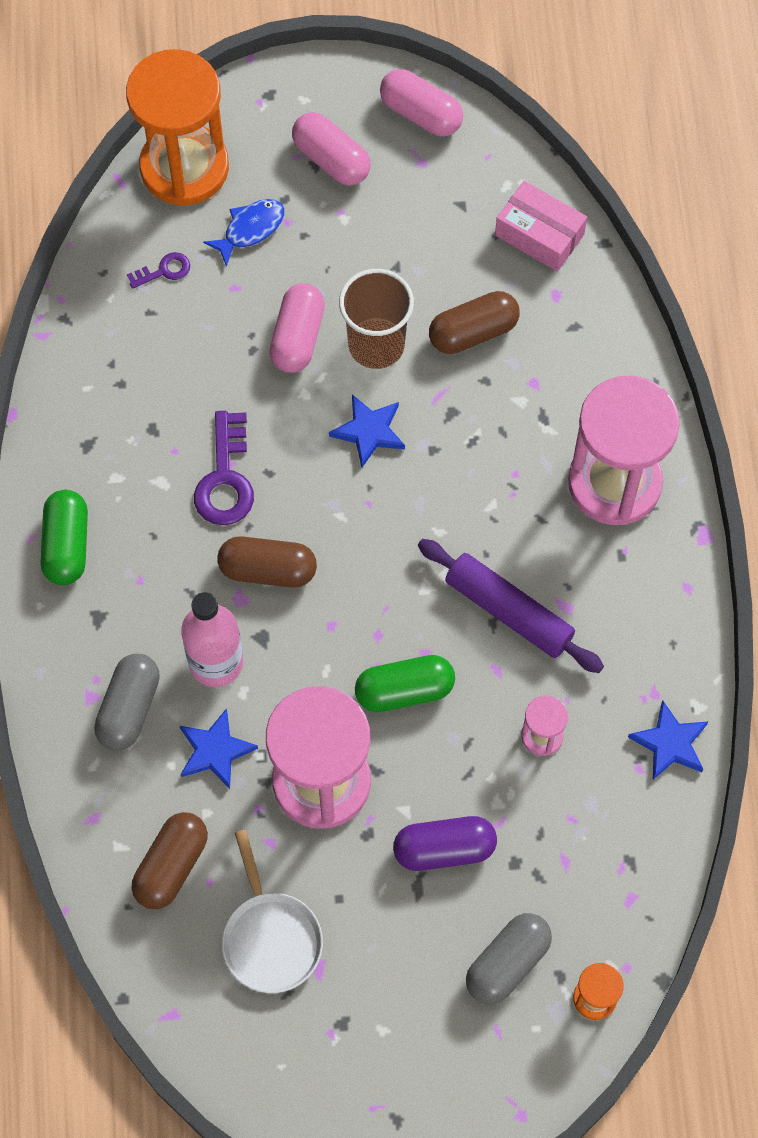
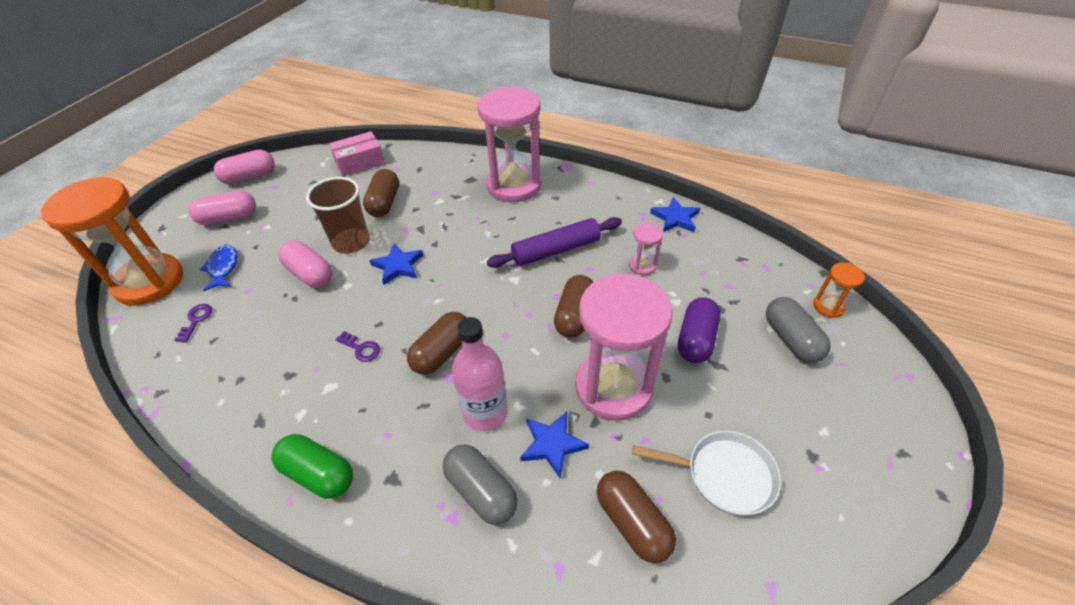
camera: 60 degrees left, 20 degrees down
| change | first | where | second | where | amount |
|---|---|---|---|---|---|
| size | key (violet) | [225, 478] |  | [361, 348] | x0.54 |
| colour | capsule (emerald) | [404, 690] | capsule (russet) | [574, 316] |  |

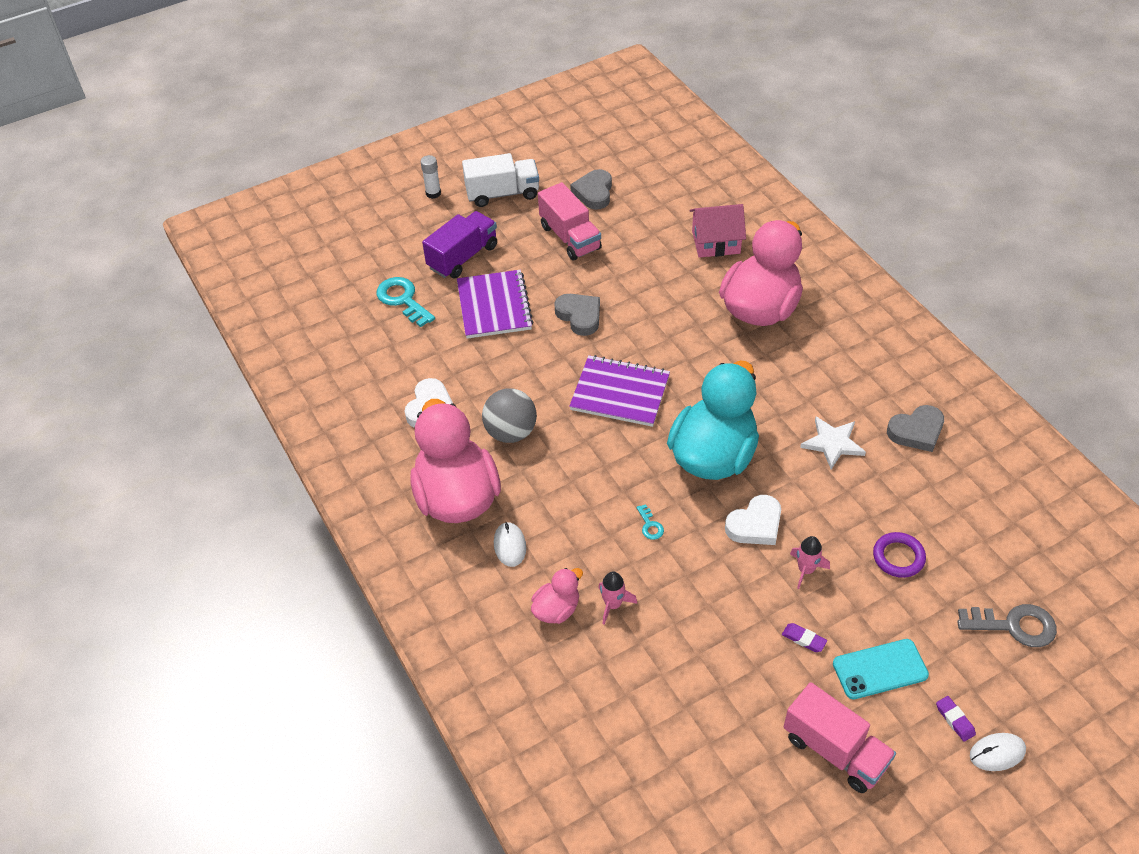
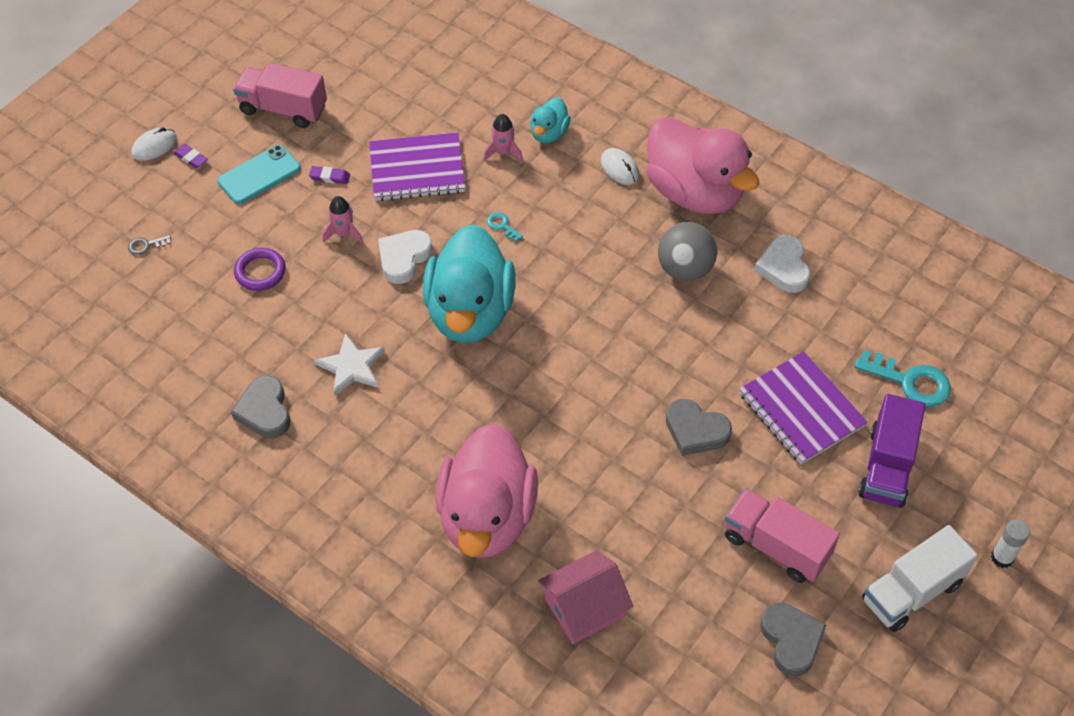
camera: 155 degrees right, 5 degrees up
| change | first | where | second | where | amount |
|---|---|---|---|---|---|
| relocated | notebook (violet) | [620, 393] |  | [417, 169] |  |
| spun | love heart (ash-grey) | [916, 431] |  | [265, 411] | 60 degrees counterclockwise |
| colour | toy duck (rose-pink) | [556, 609] | toy duck (turquoise) | [549, 133] |  |
| size | key (ash-grey) | [1014, 625] |  | [146, 245] | x0.48 |

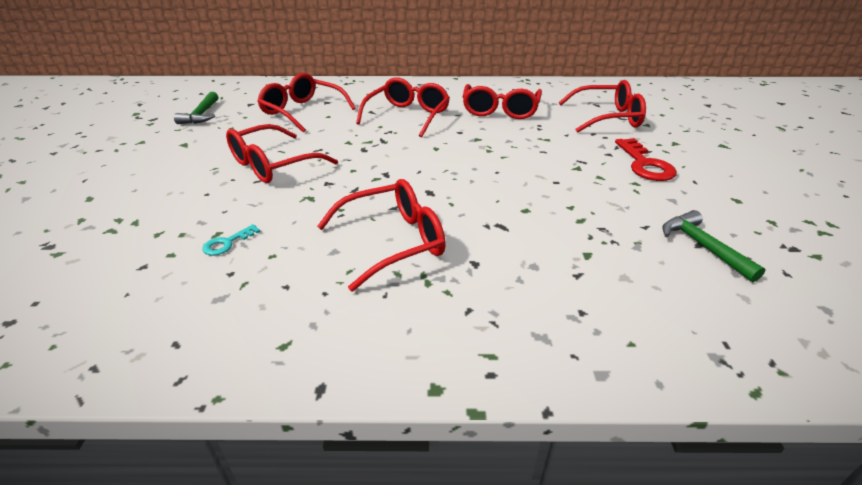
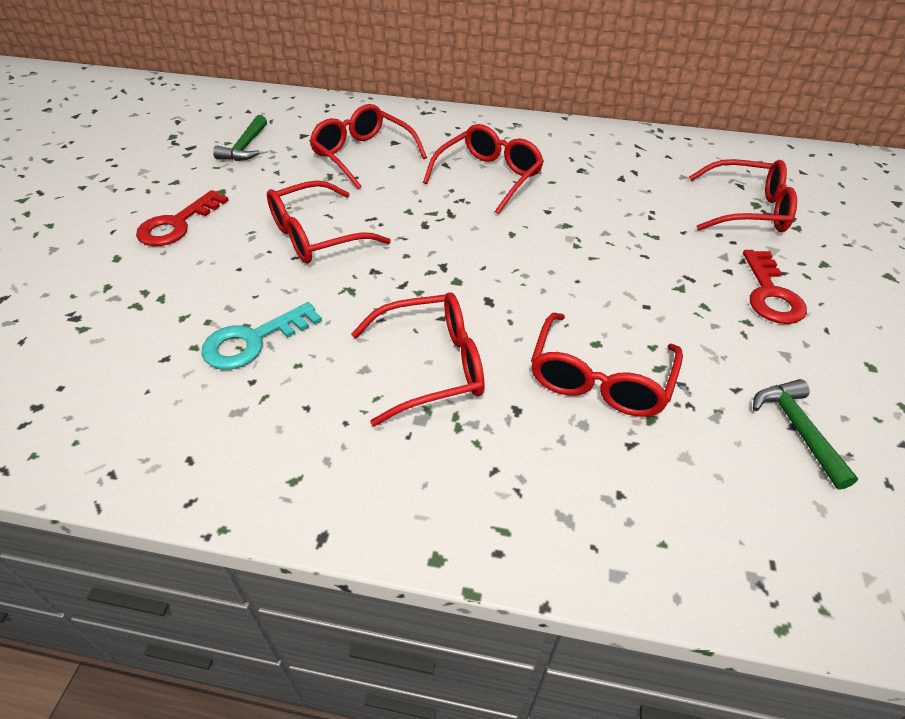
camera: 10 degrees right, 10 degrees up
| change | first | where | second | where | amount |
|---|---|---|---|---|---|
| relocated | spectacles (red) | [500, 110] |  | [599, 379] |  |
| size | key (turquoise) | [227, 243] |  | [253, 341] | x1.91 |
| appeared |  |  | key (red) | [177, 224] |  |

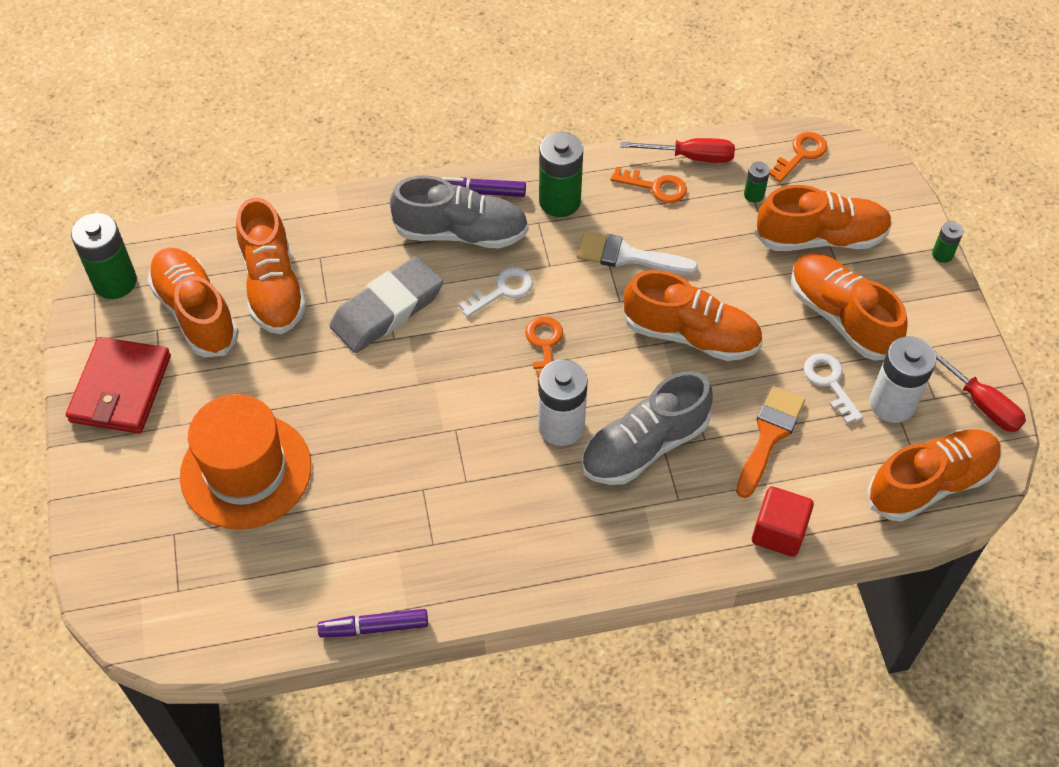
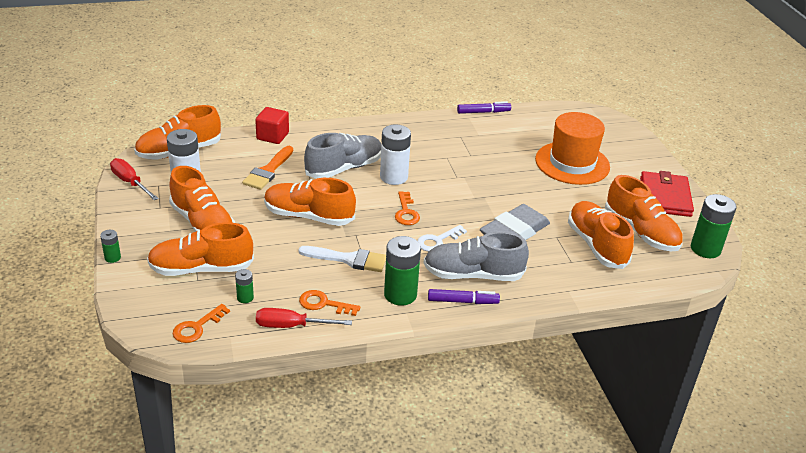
camera: 175 degrees right, 20 degrees down
| change | first | where | second | where | amount |
|---|---|---|---|---|---|
| missing | key (pure white) | [829, 383] |  |  |  |

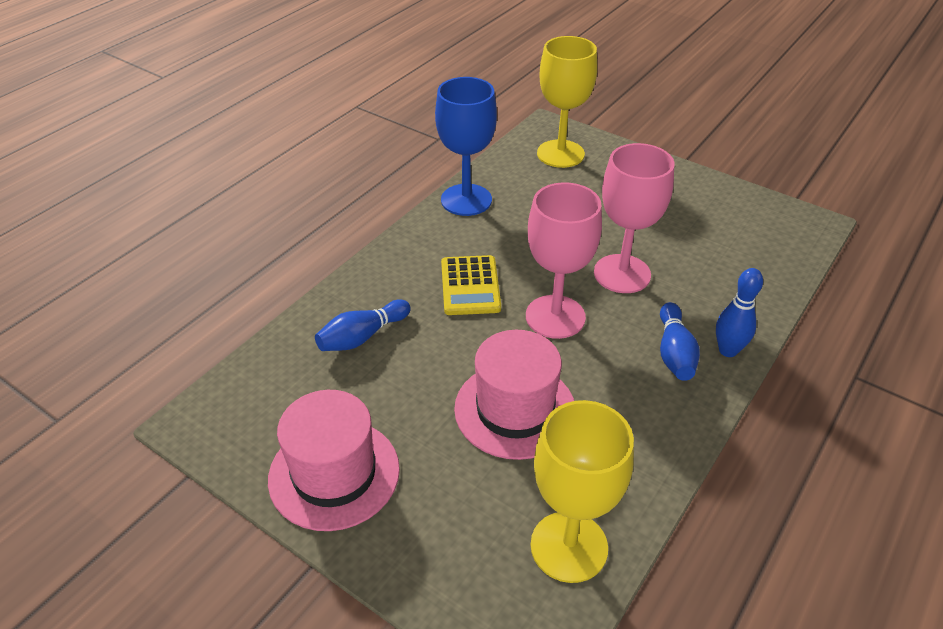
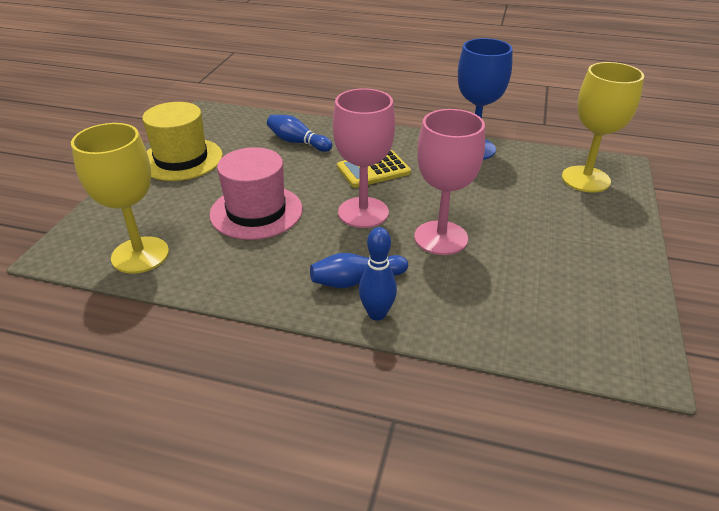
camera: 70 degrees right, 5 degrees down
| change | first | where | second | where | amount |
|---|---|---|---|---|---|
| colour | hat (rose-pink) | [334, 473] | hat (golden) | [181, 159] |  |

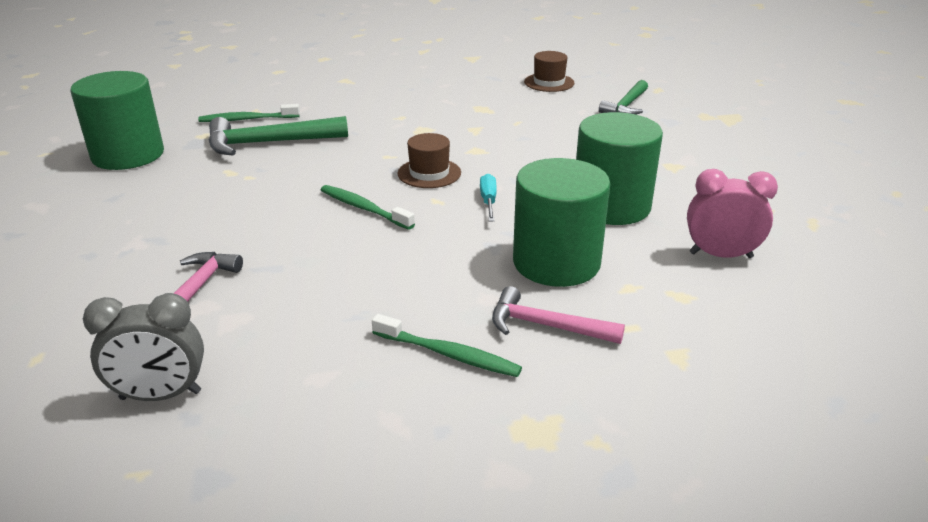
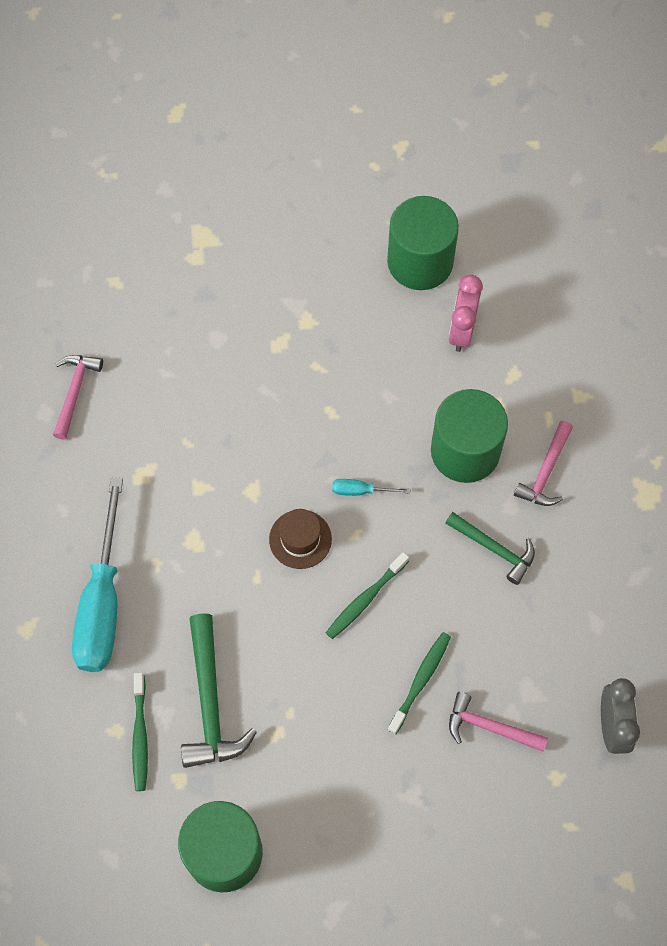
camera: 85 degrees left, 35 degrees up
| change | first | where | second | where | amount |
|---|---|---|---|---|---|
| exchanged | hat (russet) | [549, 82] | claw hammer (rose-pink) | [75, 392] |  |
| relocated | claw hammer (emerald) | [626, 106] |  | [494, 549] |  |
| relocated | cylinder (emerald) | [611, 206] |  | [420, 262] |  |
| relocated | toothbrush (emerald) | [448, 354] |  | [420, 681] |  |
| appeared |  |  | flat screwdriver (turquoise) | [103, 602] |  |

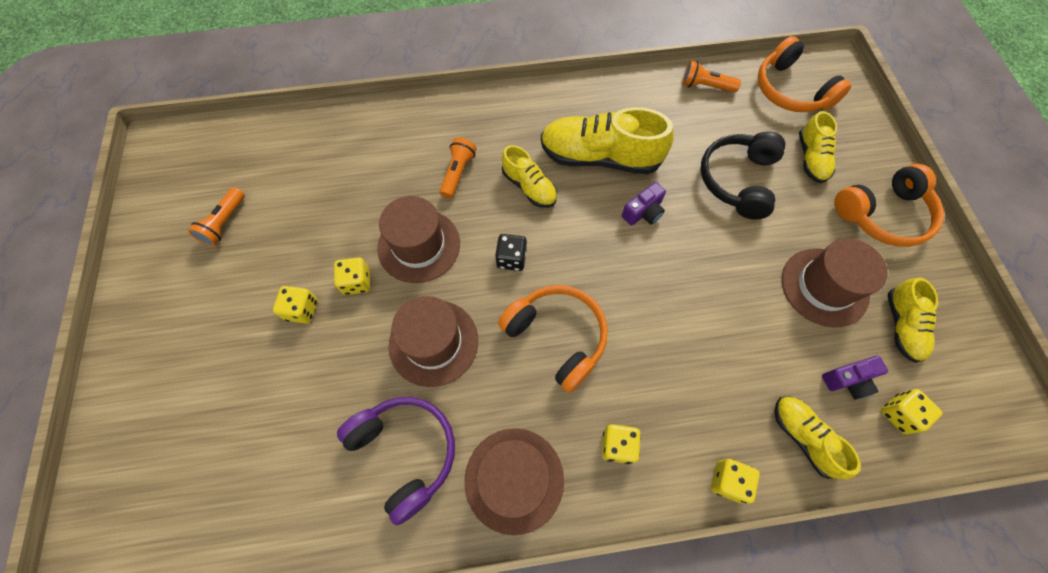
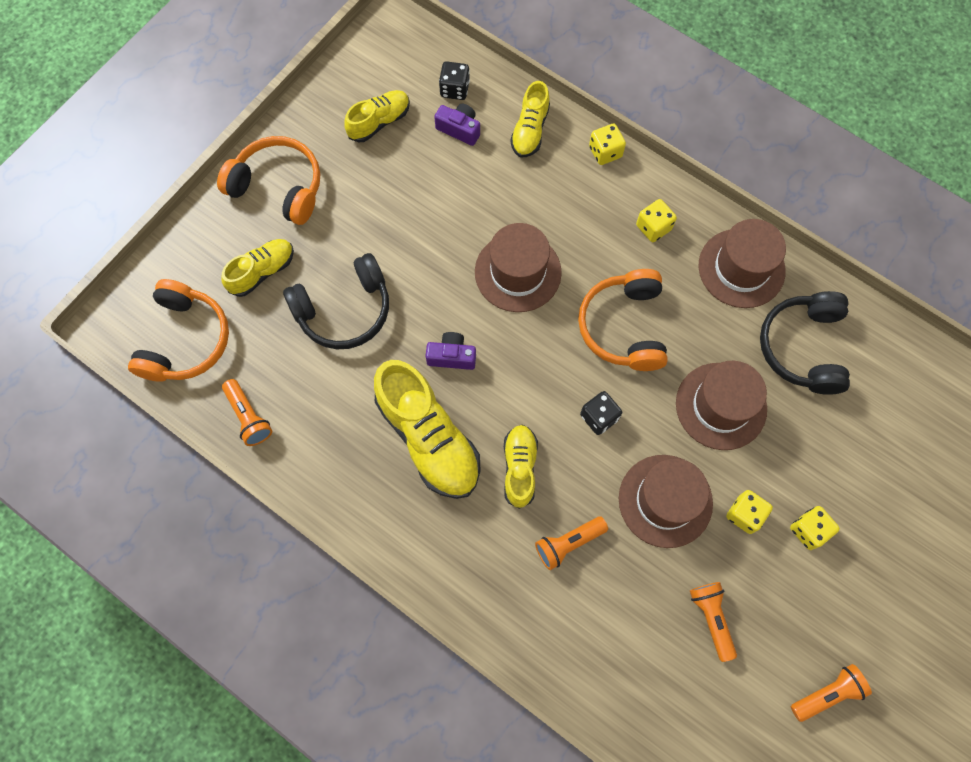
camera: 135 degrees left, 5 degrees up
| change | first | where | second | where | amount |
|---|---|---|---|---|---|
| relocated | hat (russet) | [824, 287] |  | [518, 272] |  |
| colour | die (golden) | [899, 414] | die (jet-black) | [454, 89] |  |
| colour | headset (violet) | [405, 452] | headset (jet-black) | [803, 347] |  |
| appeared |  |  | flashlight (bright orange) | [711, 618] |  |

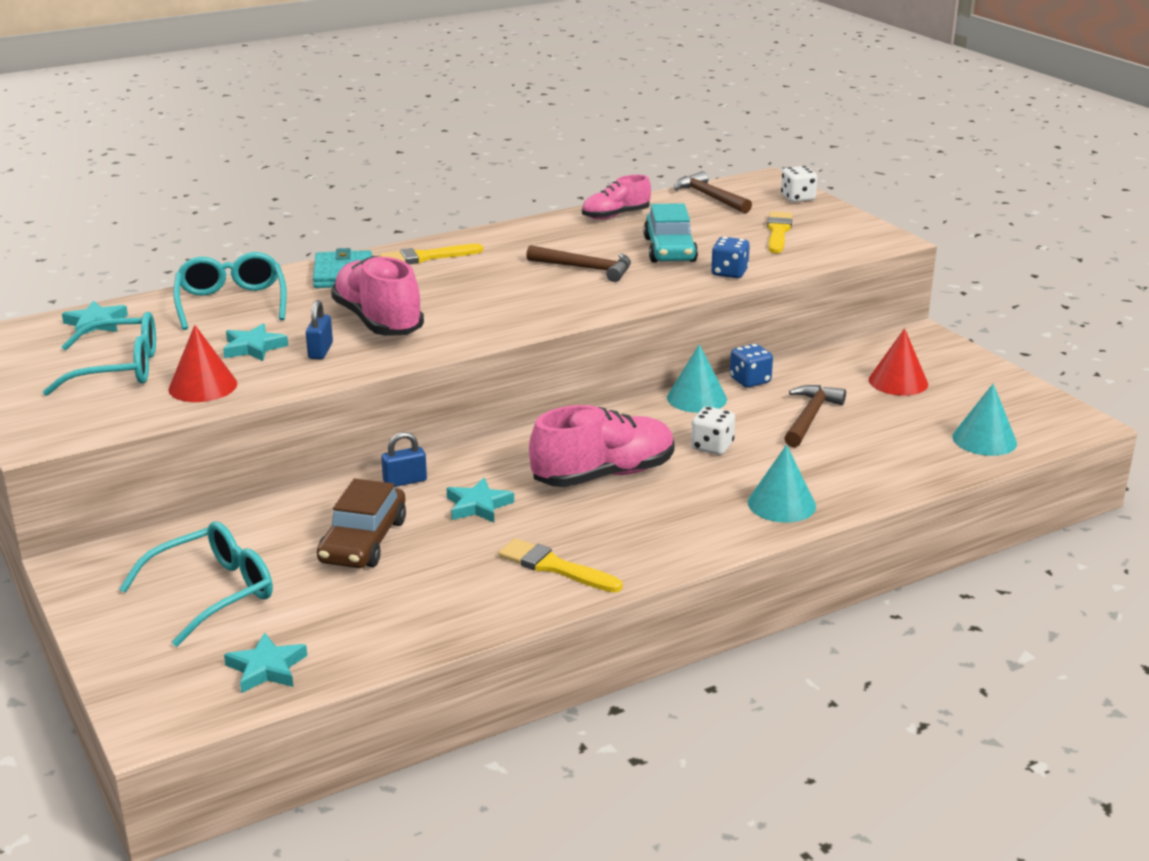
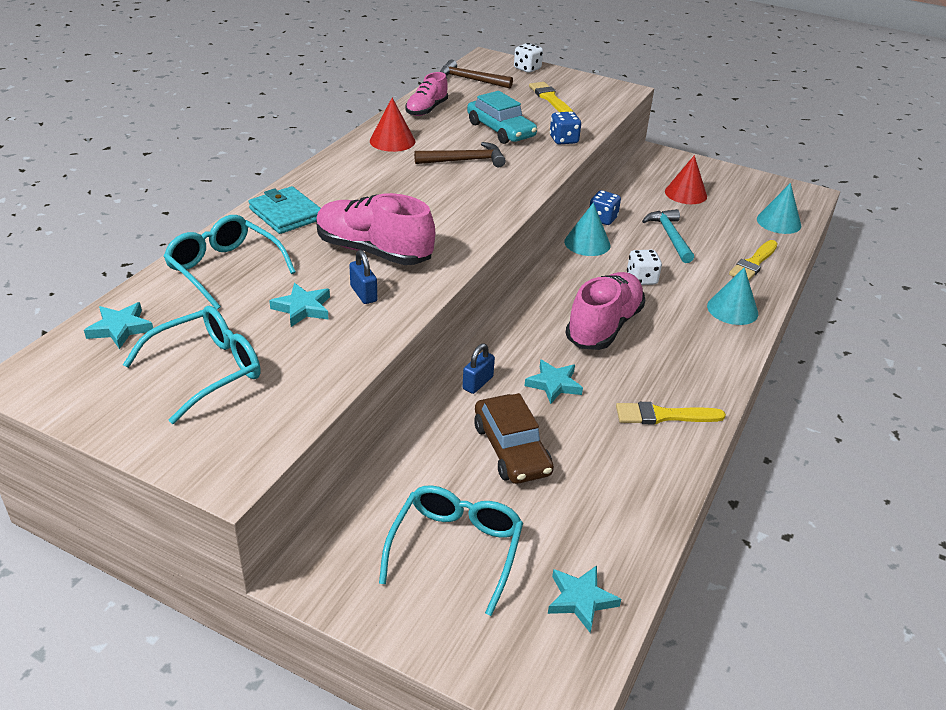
camera: 35 degrees left, 10 degrees up
| change | first | where | second | where | amount |
|---|---|---|---|---|---|
| relocated | brush (golden) | [426, 257] |  | [753, 263] |  |
| relocated | cone shape (red) | [203, 386] |  | [392, 141] |  |
| colour | claw hammer (russet) | [810, 417] | claw hammer (turquoise) | [670, 236] |  |

